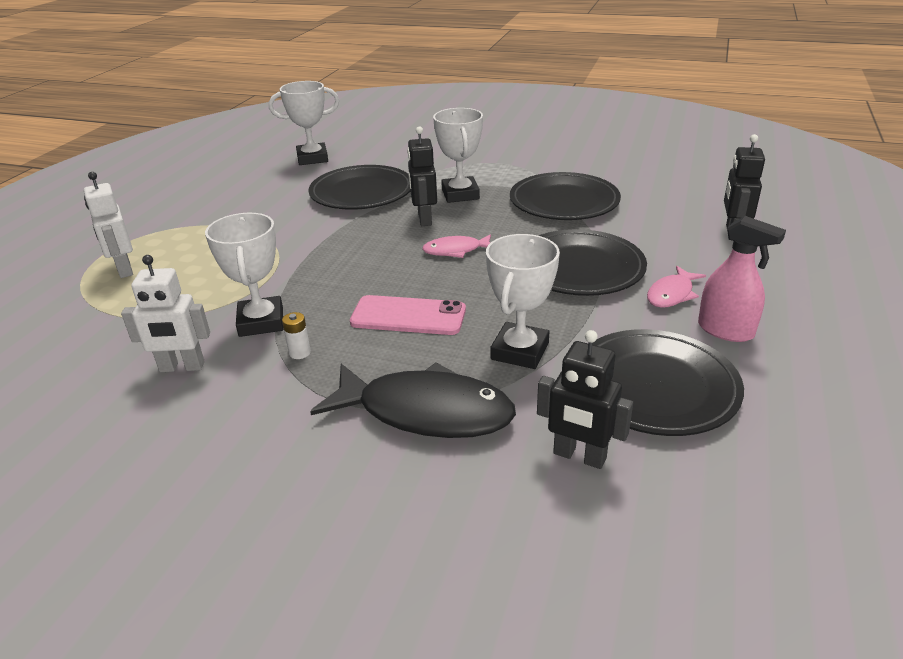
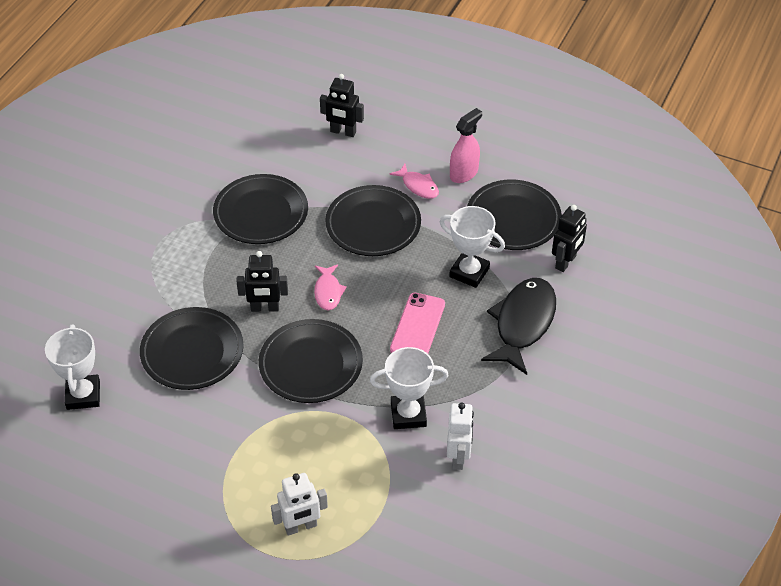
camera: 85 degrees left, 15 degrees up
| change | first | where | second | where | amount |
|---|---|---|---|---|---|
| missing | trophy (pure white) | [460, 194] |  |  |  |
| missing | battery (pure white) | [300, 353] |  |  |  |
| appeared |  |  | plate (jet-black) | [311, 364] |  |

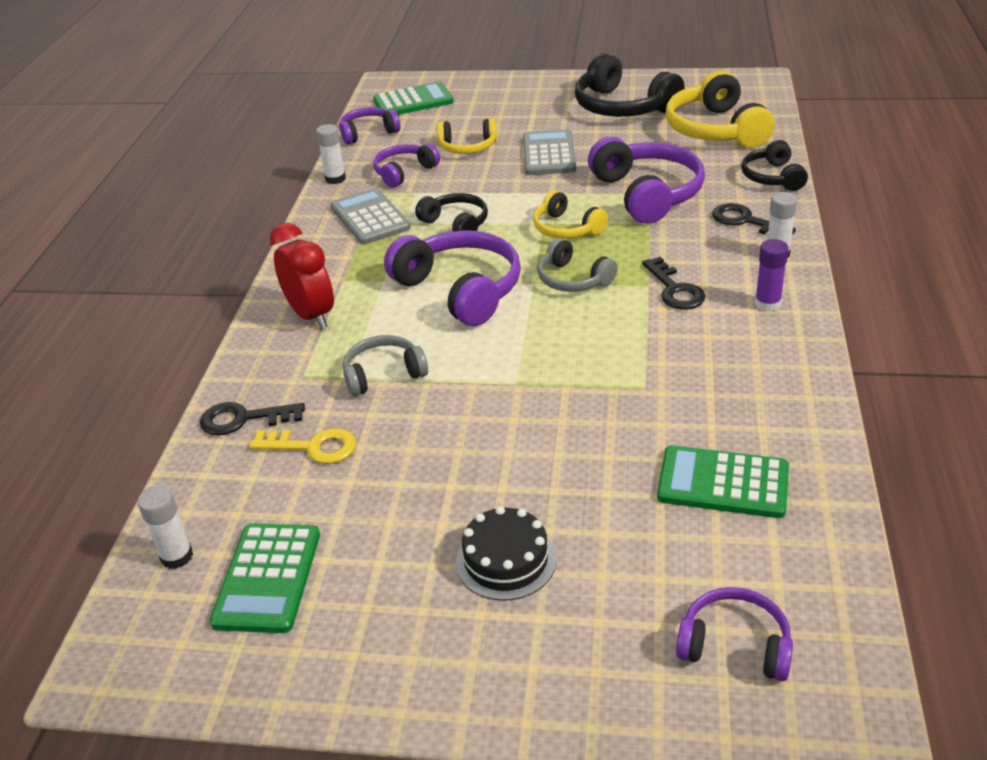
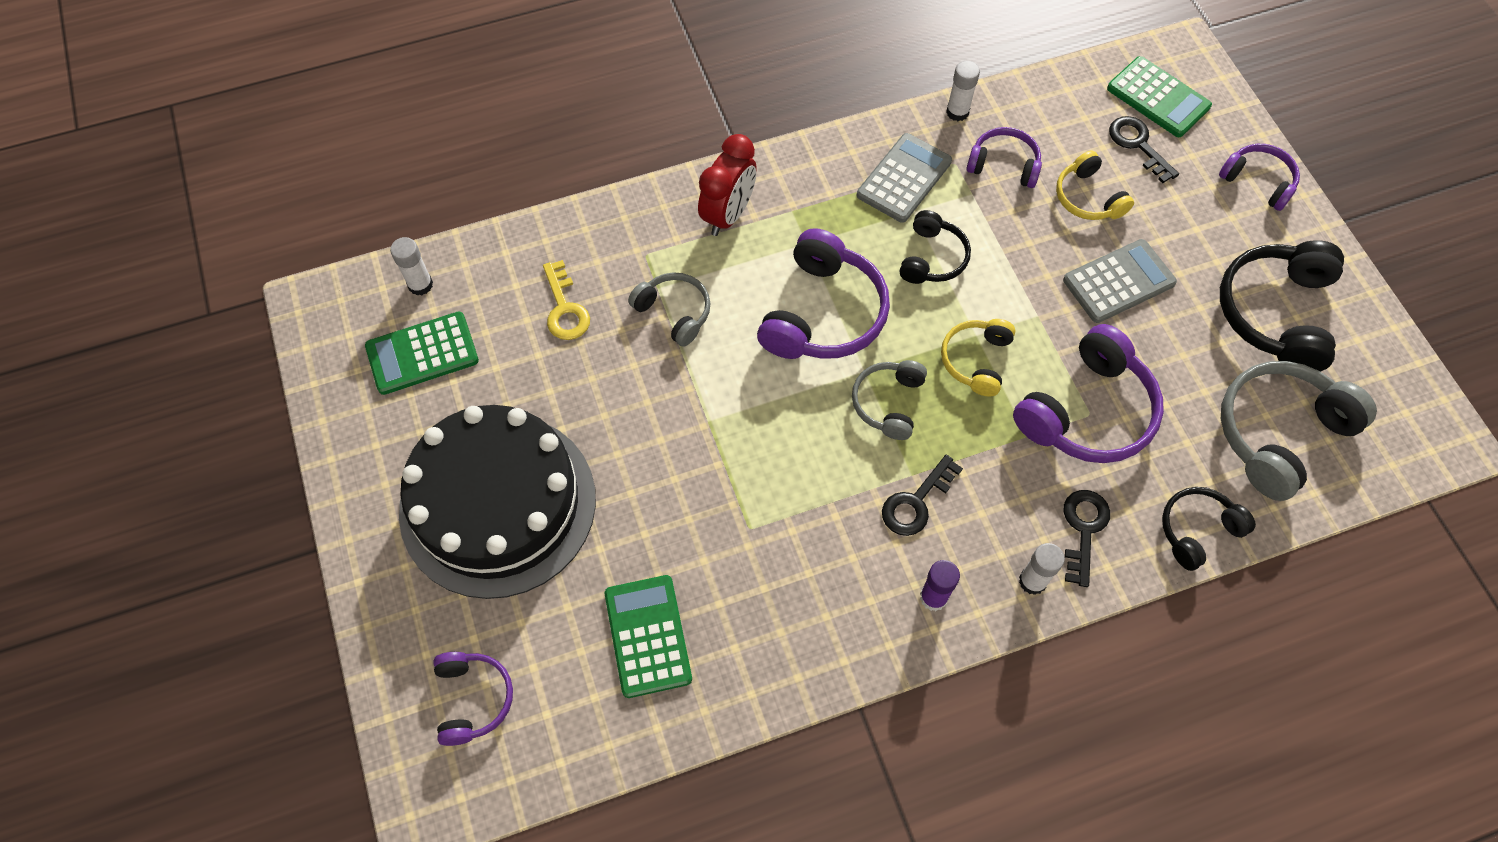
camera: 60 degrees right, 25 degrees up
| change | first | where | second | where | amount |
|---|---|---|---|---|---|
| colour | headset (golden) | [715, 129] | headset (ash-grey) | [1279, 433] |  |
| relocated | headset (violet) | [368, 133] |  | [1258, 181] |  |
| relocated | key (jet-black) | [243, 419] |  | [1138, 145] |  |
| size | gateau (jet-black) | [506, 560] |  | [498, 504] | x2.36 |

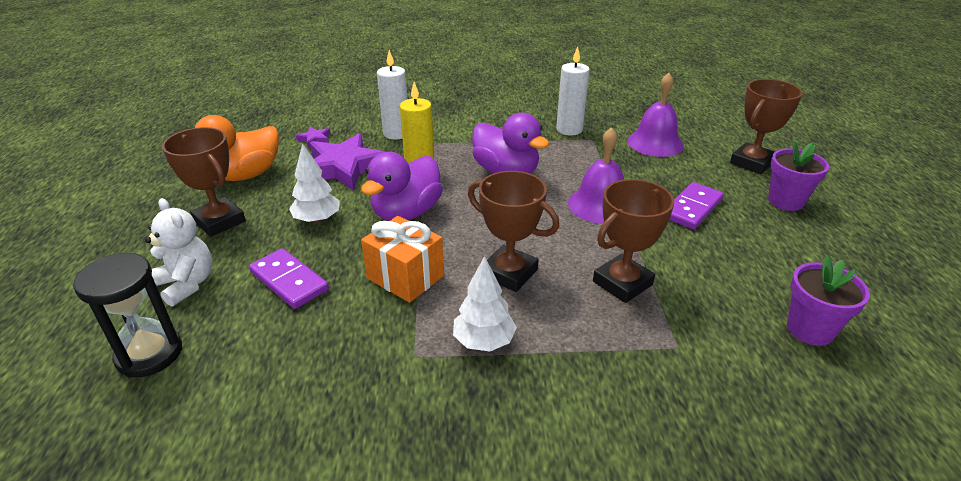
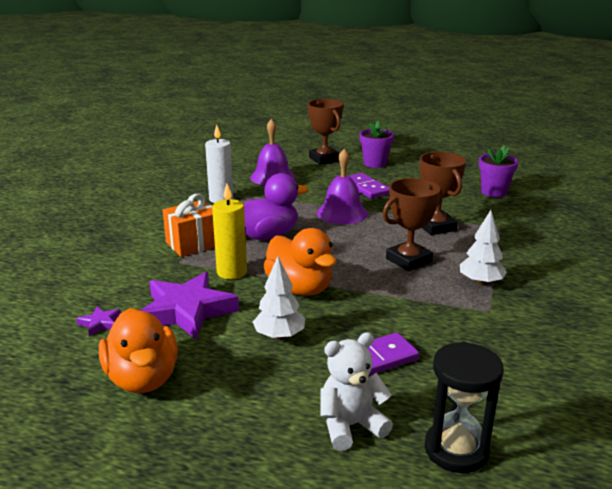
camera: 70 degrees left, 10 degrees down
| change | first | where | second | where | amount |
|---|---|---|---|---|---|
| missing | candle (pure white) | [396, 133] |  |  |  |
| missing | trophy (russet) | [219, 221] |  |  |  |
| colour | toy duck (violet) | [406, 213] | toy duck (bright orange) | [300, 289] |  |
| relocated | present (bright orange) | [405, 277] |  | [193, 244] |  |

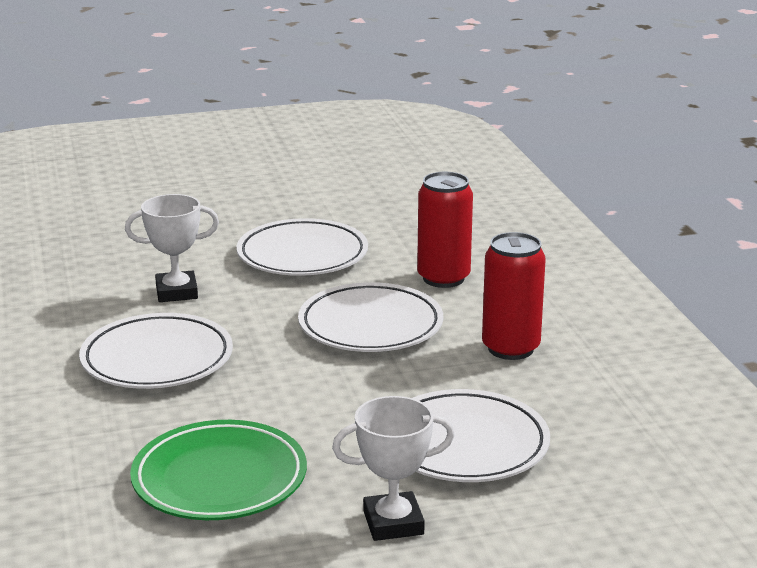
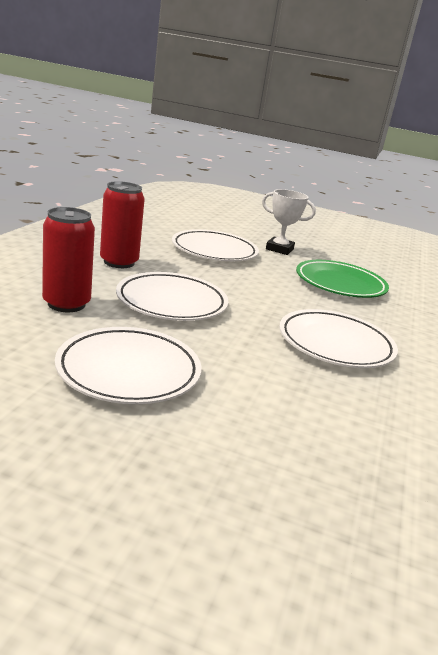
camera: 150 degrees left, 0 degrees up
| change | first | where | second | where | amount |
|---|---|---|---|---|---|
| missing | trophy (pure white) | [176, 292] |  |  |  |

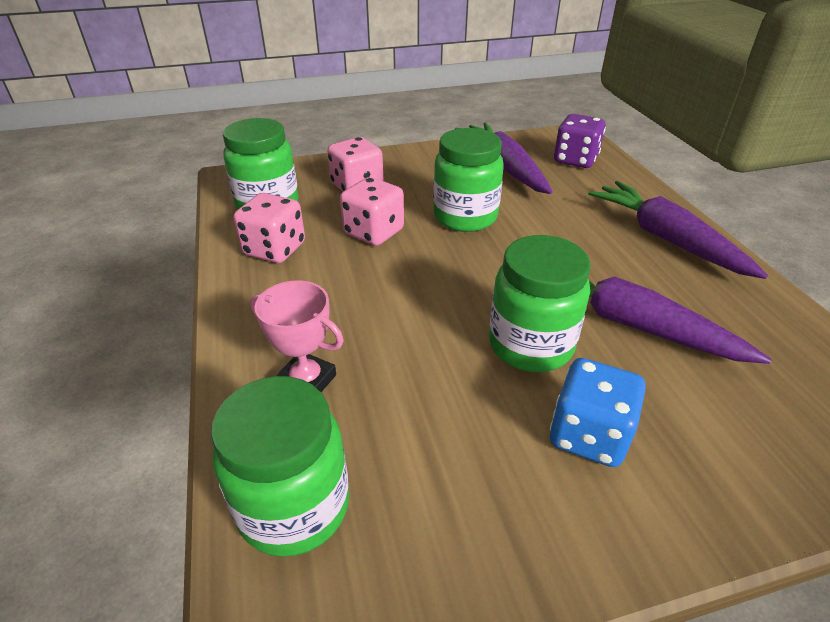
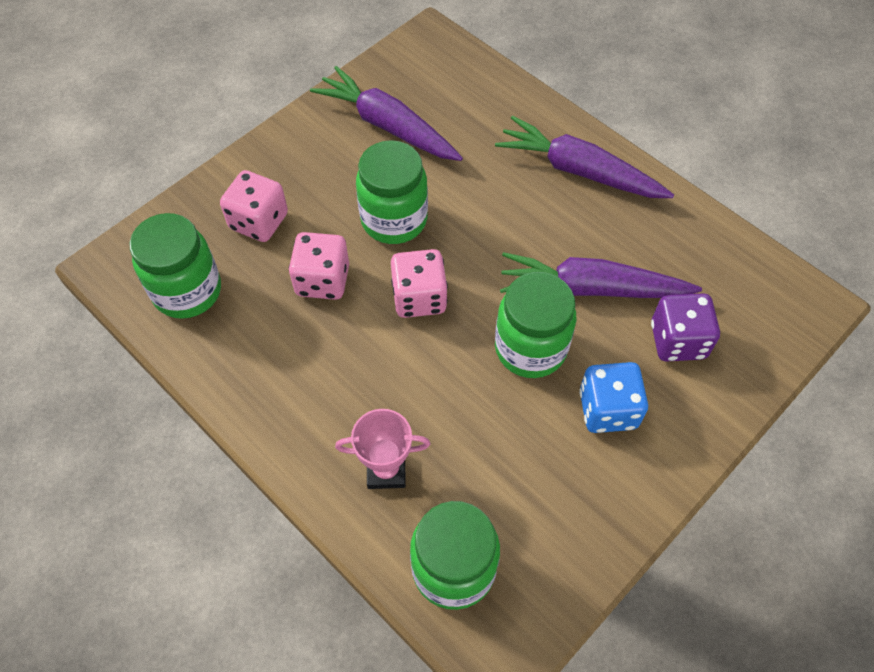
camera: 30 degrees left, 20 degrees up
| change | first | where | second | where | amount |
|---|---|---|---|---|---|
| relocated | die (violet) | [575, 160] |  | [678, 341] |  |
| relocated | die (rose-pink) | [274, 249] |  | [419, 297] |  |

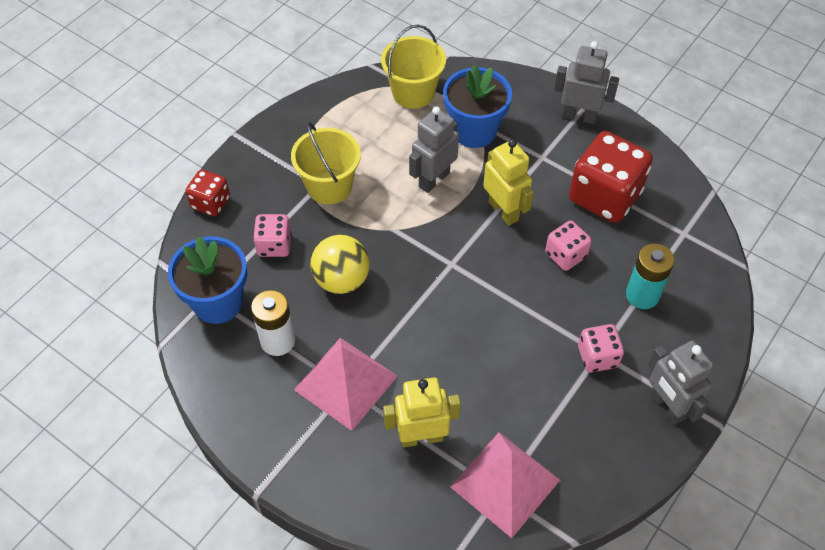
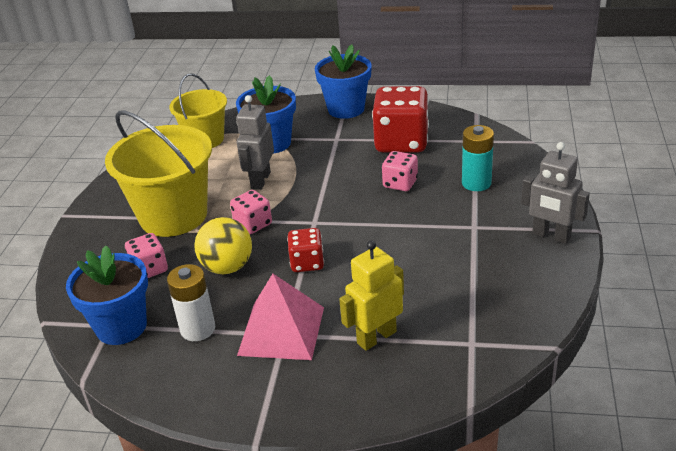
camera: 25 degrees left, 20 degrees down
| change | first | where | second | where | amount |
|---|---|---|---|---|---|
| exchanged | robot figure (ash-grey) | [579, 116] | flower pot (cobalt) | [346, 109] |  |
| size | sand bucket (golden) | [329, 186] |  | [173, 215] | x1.59 |
| missing | robot figure (golden) | [503, 211] |  |  |  |
| relocated | die (red) | [211, 203] |  | [307, 263] |  |
| relocated | die (rose-pink) | [597, 357] |  | [253, 224] |  |
| missing | pyramid (rose-pink) | [505, 483] |  |  |  |

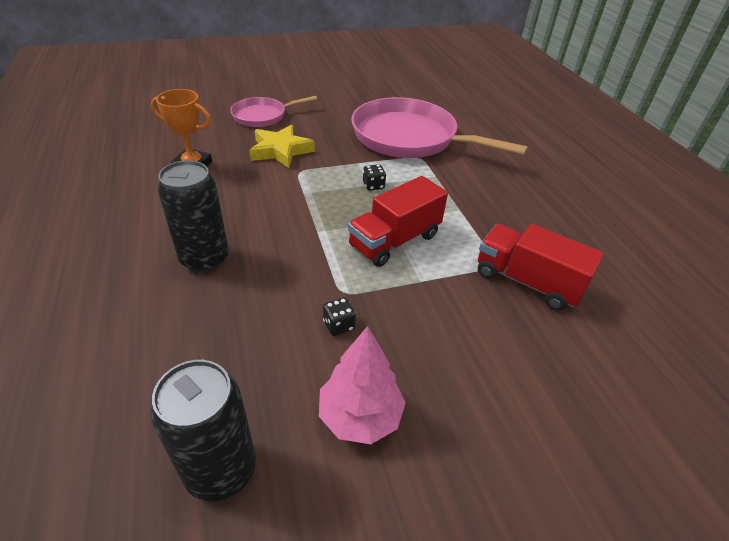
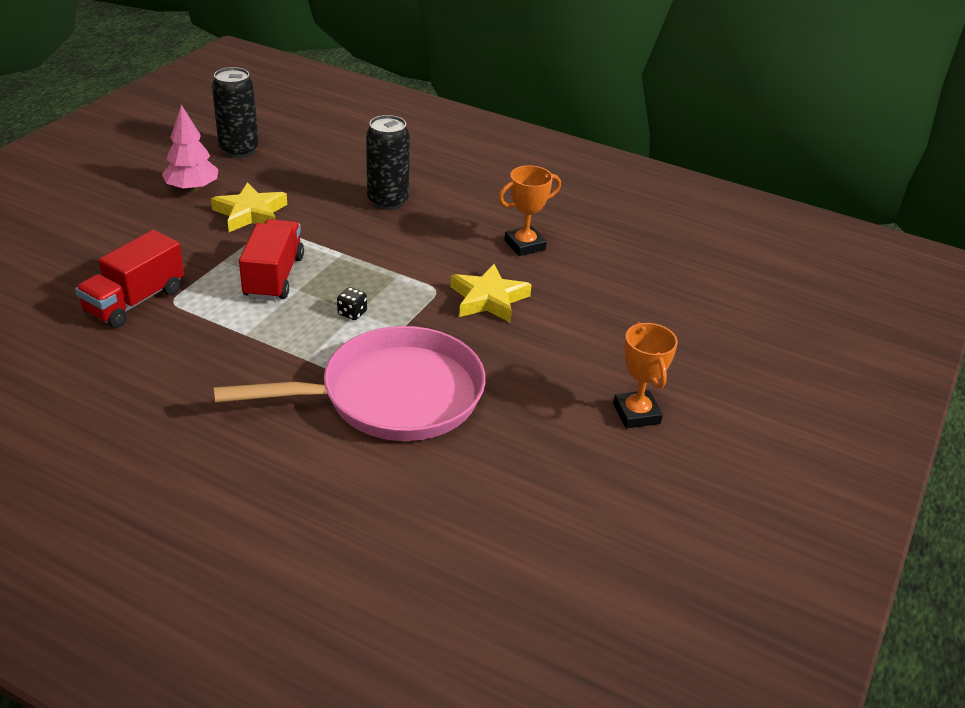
camera: 135 degrees right, 5 degrees down
| change | first | where | second | where | amount |
|---|---|---|---|---|---|
| missing | frying pan (rose-pink) | [262, 116] |  |  |  |
| spun | lorry (red) | [527, 282] |  | [135, 301] | 135 degrees clockwise |
| exchanged | die (jet-black) | [338, 325] | star (golden) | [250, 213] |  |
| appeared |  |  | trophy (bright orange) | [636, 414] |  |

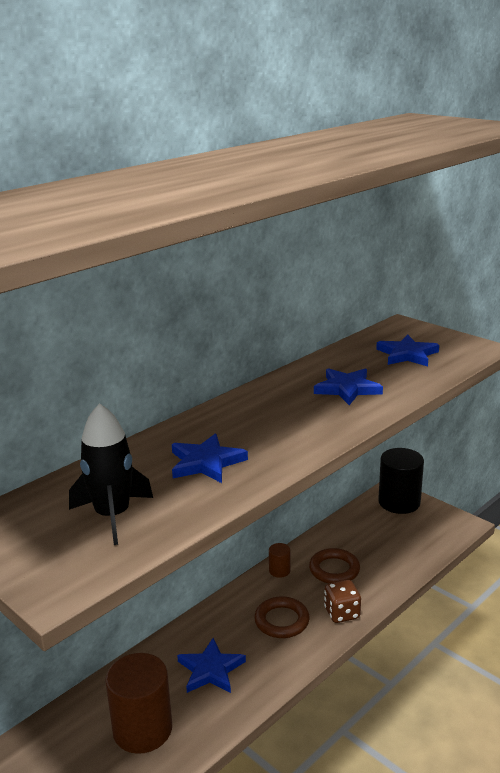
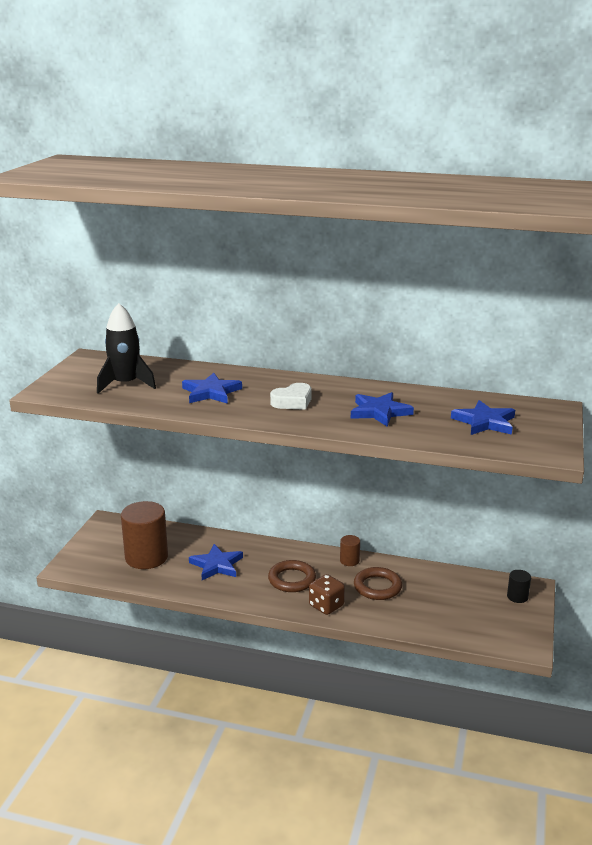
camera: 60 degrees right, 0 degrees up
| change | first | where | second | where | amount |
|---|---|---|---|---|---|
| size | cylinder (jet-black) | [399, 502] |  | [517, 597] | x0.46 |
| appeared |  |  | love heart (pure white) | [292, 402] |  |

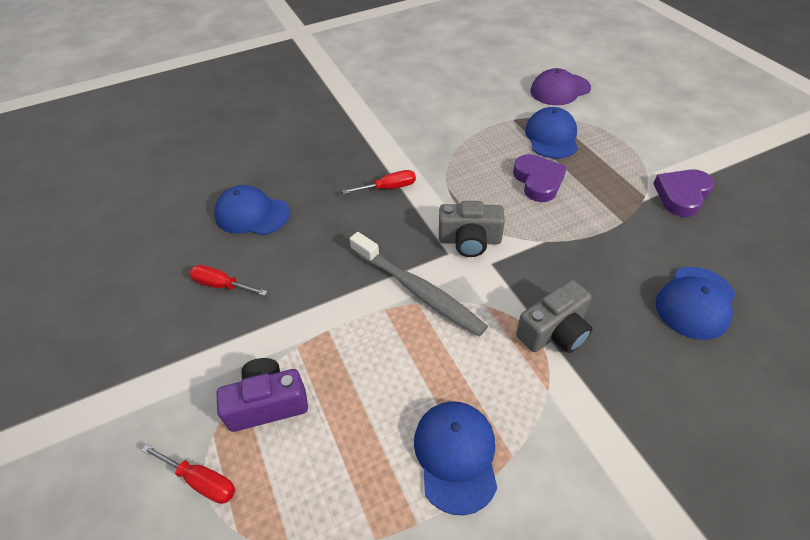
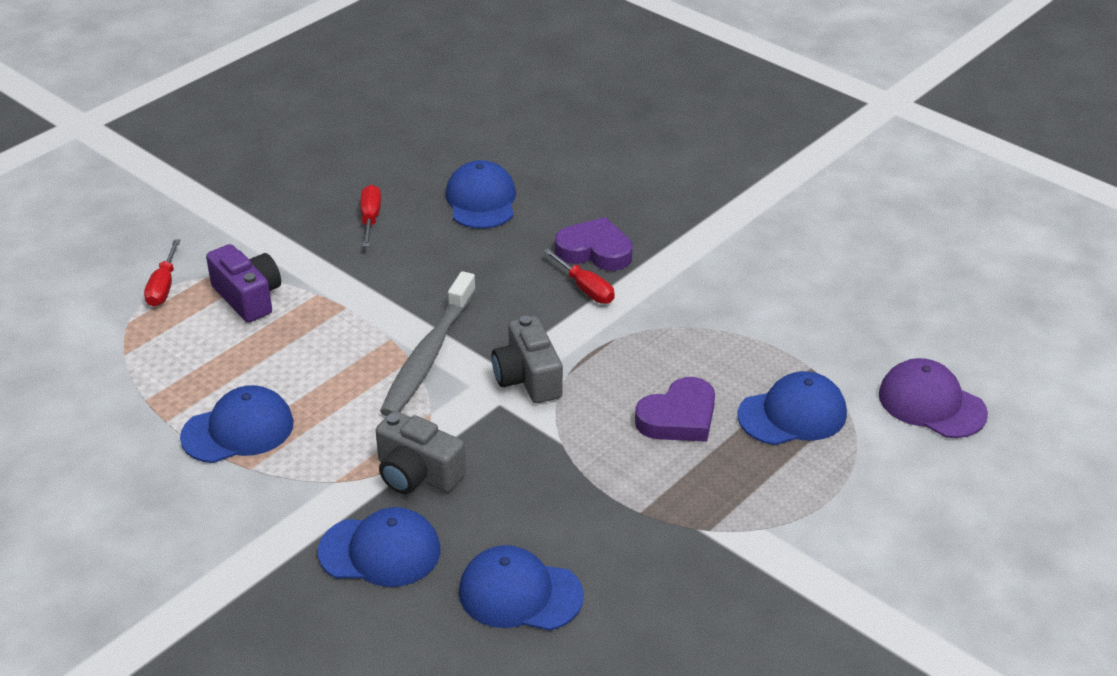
camera: 65 degrees right, 10 degrees down
| change | first | where | second | where | amount |
|---|---|---|---|---|---|
| relocated | love heart (violet) | [681, 195] |  | [595, 251] |  |
| appeared |  |  | baseball cap (cobalt) | [380, 551] |  |

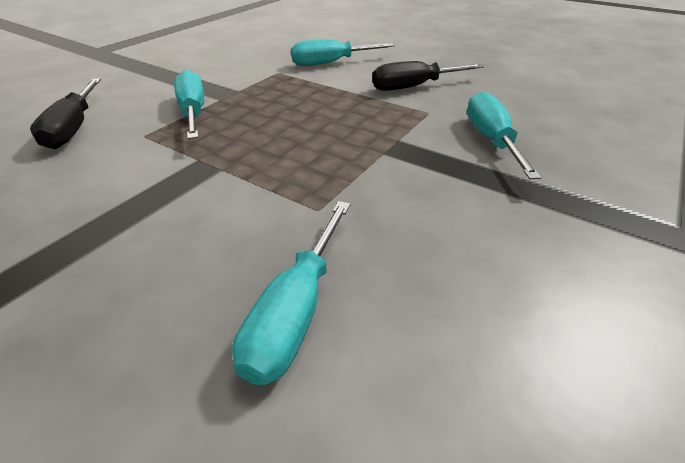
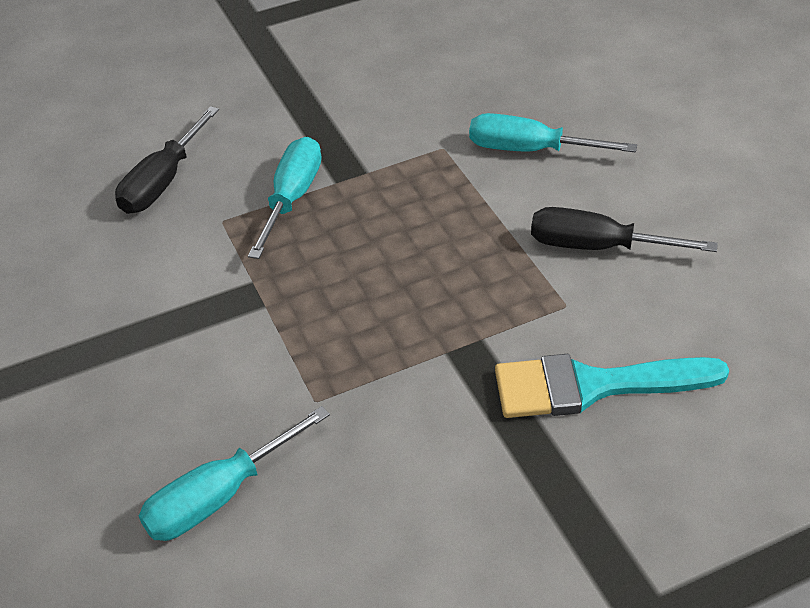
camera: 35 degrees right, 5 degrees up
| change | first | where | second | where | amount |
|---|---|---|---|---|---|
| exchanged | flat screwdriver (turquoise) | [491, 140] | brush (turquoise) | [592, 386] |  |

